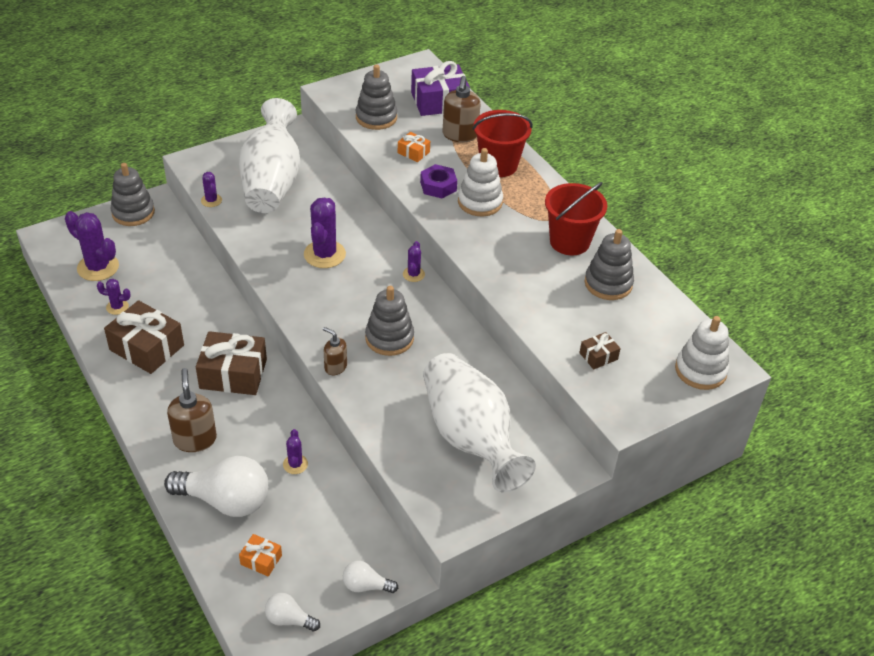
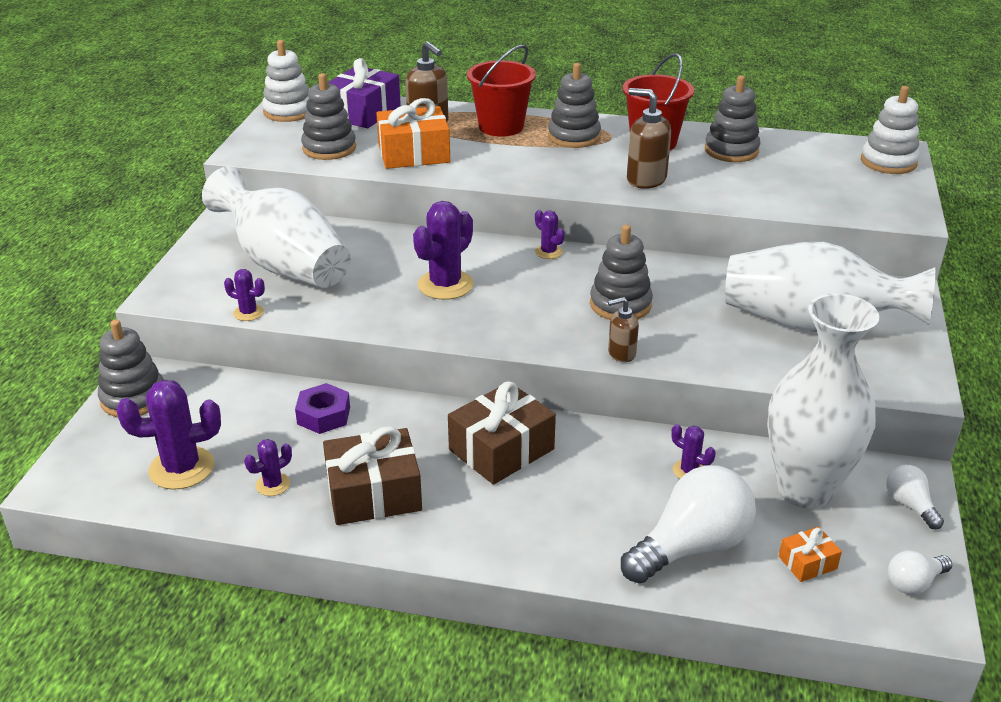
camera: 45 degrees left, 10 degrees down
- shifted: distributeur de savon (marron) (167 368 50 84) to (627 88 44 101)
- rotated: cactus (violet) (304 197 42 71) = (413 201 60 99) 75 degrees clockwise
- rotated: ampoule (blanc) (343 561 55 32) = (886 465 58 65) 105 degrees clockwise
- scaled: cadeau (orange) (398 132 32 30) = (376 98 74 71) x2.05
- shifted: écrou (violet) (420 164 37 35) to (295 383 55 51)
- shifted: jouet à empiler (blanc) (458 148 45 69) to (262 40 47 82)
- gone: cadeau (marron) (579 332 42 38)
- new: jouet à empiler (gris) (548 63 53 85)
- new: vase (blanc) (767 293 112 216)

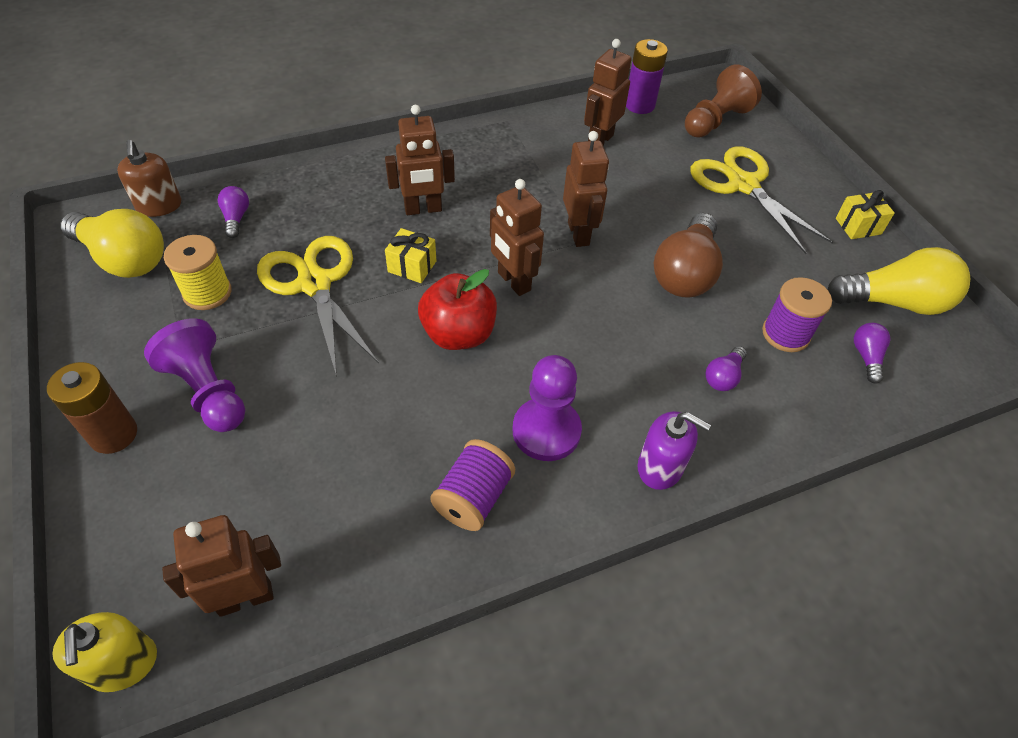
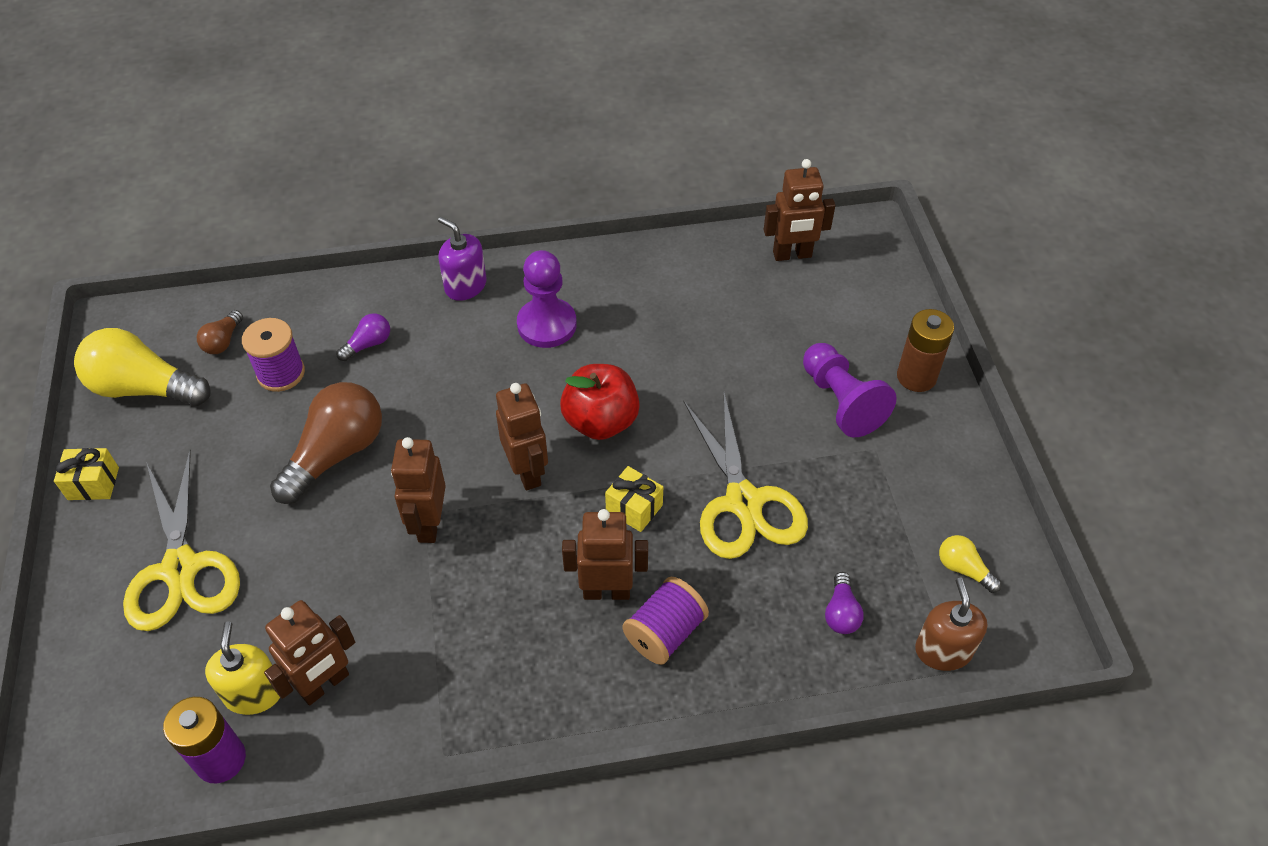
camera: 165 degrees left, 0 degrees up
- shifted: distributeur de savon (jaune) (52 612 105 80) to (205 621 75 94)
- scaled: ampoule (jaune) (60 209 104 69) = (939 535 63 58) x0.48
- gone: bobine (jaune) (164 235 68 75)
- shifted: bobine (violet) (430 439 85 92) to (623 577 86 88)
- gone: pion (marron) (685 65 77 73)
- repainted: ampoule (violet) (854 323 37 61) to ampoule (marron) (197 310 46 44)

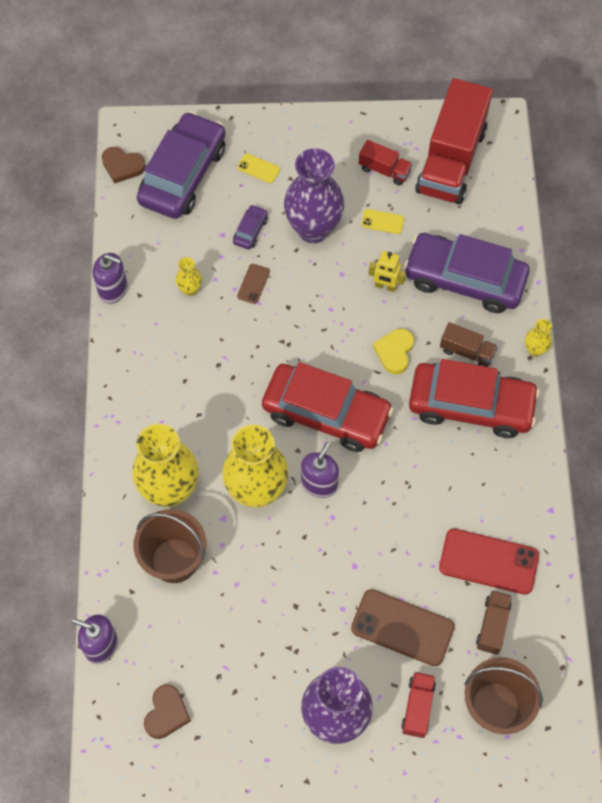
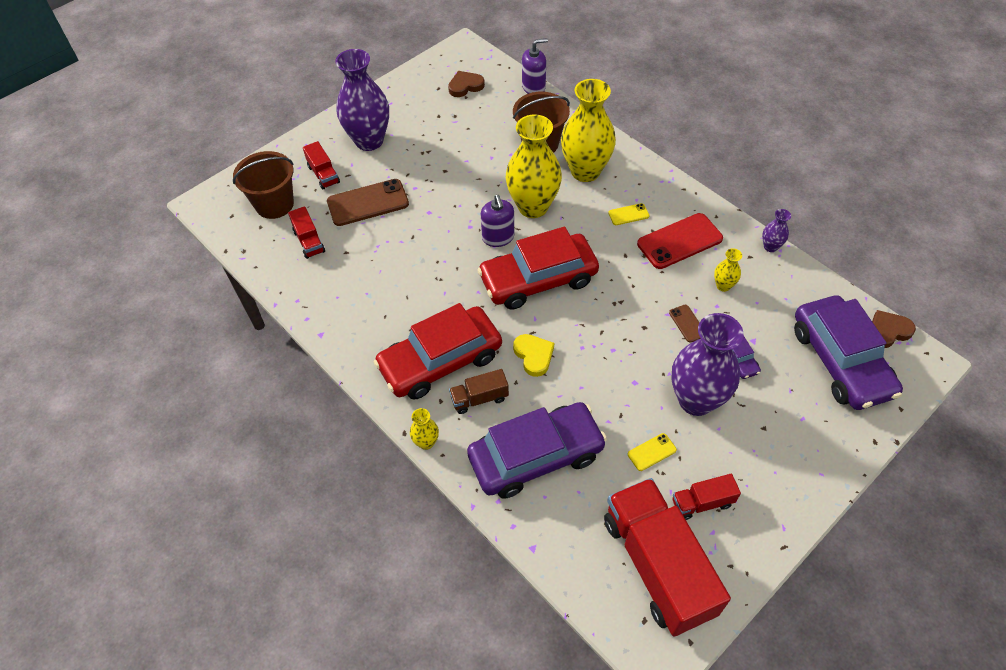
camera: 140 degrees right, 10 degrees down
- swapped: distributeur de savon (violet) (93 253 35 51) to vase (violet) (762 209 29 43)
- rotated: cœur (marron) (144 684 47 55) = (448 71 37 26) 90 degrees clockwise
- shifted: téléphone (jaune) (237 153 43 30) to (608 203 42 22)
- gone: robot (jaune) (368 251 38 41)
- shifted: téléphone (rouge) (439 529 100 66) to (637 213 86 56)
- repainted: camion (marron) (476 590 36 64) to camion (rouge) (288 206 37 53)

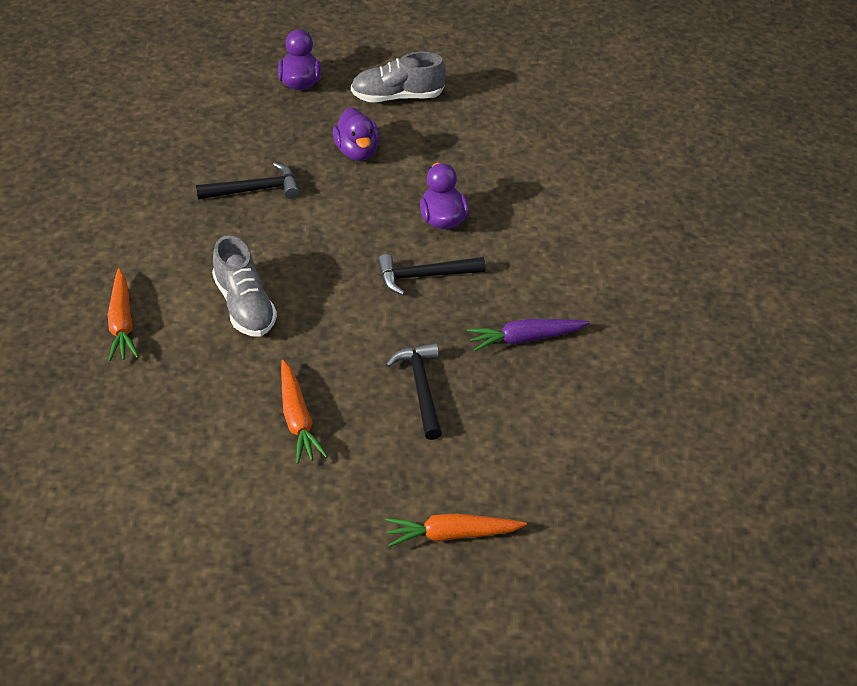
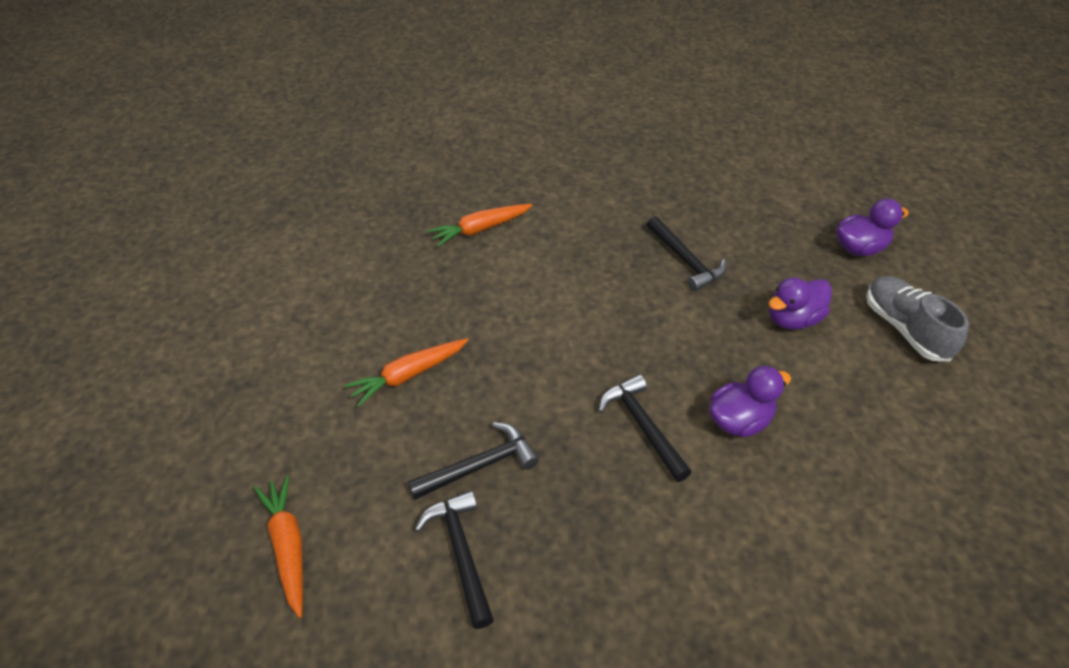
camera: 75 degrees right, 0 degrees up
- gone: chaussure (gris) (212 235 65 102)
- gone: carotte (violet) (467 319 123 33)
- new: marteau (noir) (415 490 79 139)

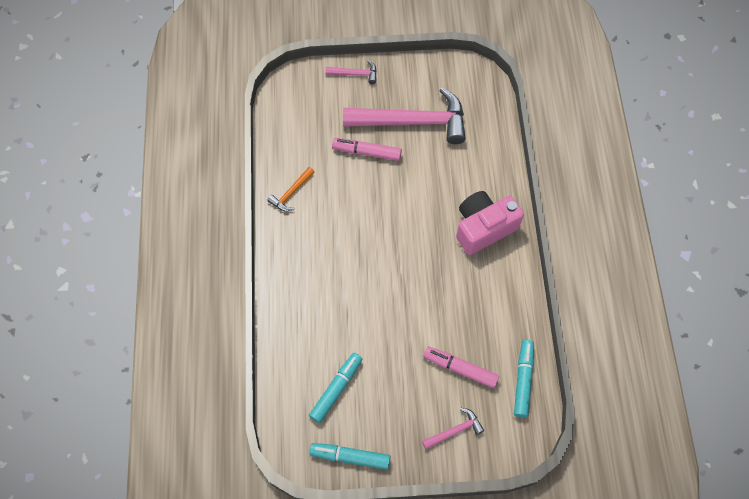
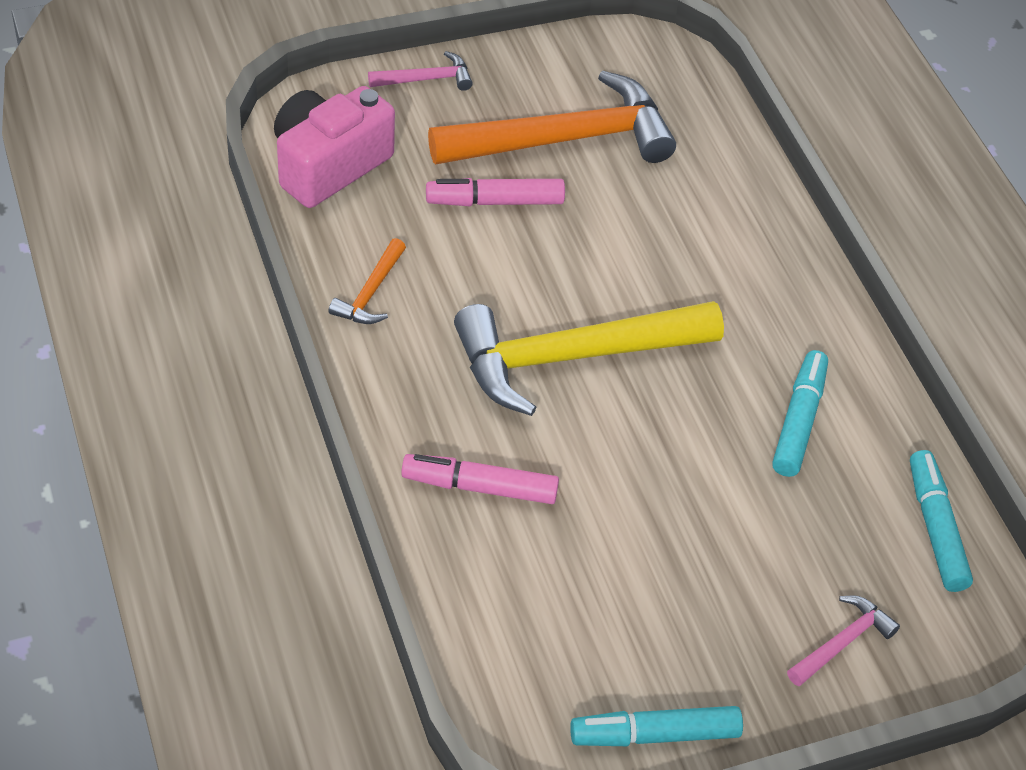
camera: 20 degrees left, 15 degrees down
- shifted: feutre (turquoise) (309 353 53 70) to (772 350 56 127)
- repainted: marteau (rose) (343 87 123 57) to marteau (orange) (428 71 248 93)
- shifted: feutre (rose) (424 347 75 41) to (401 454 158 50)
- shifted: appareil photo (rose) (456 191 68 64) to (274 86 121 122)
- new: marteau (jaune) (454 301 270 115)

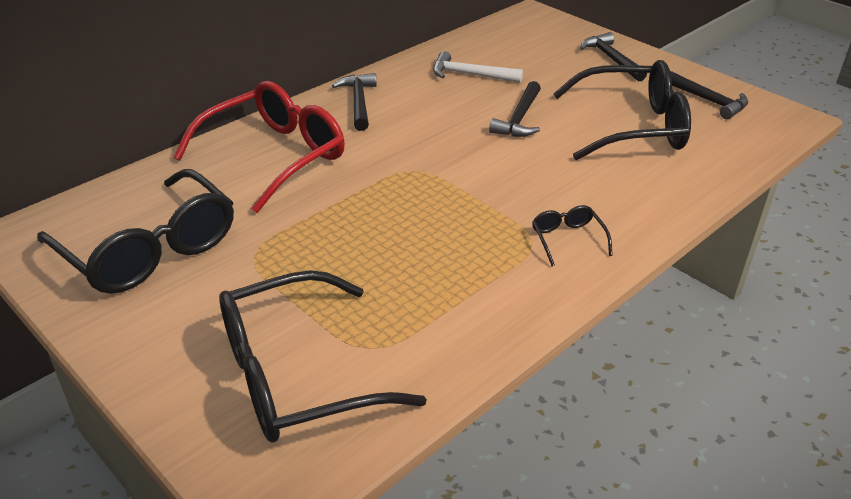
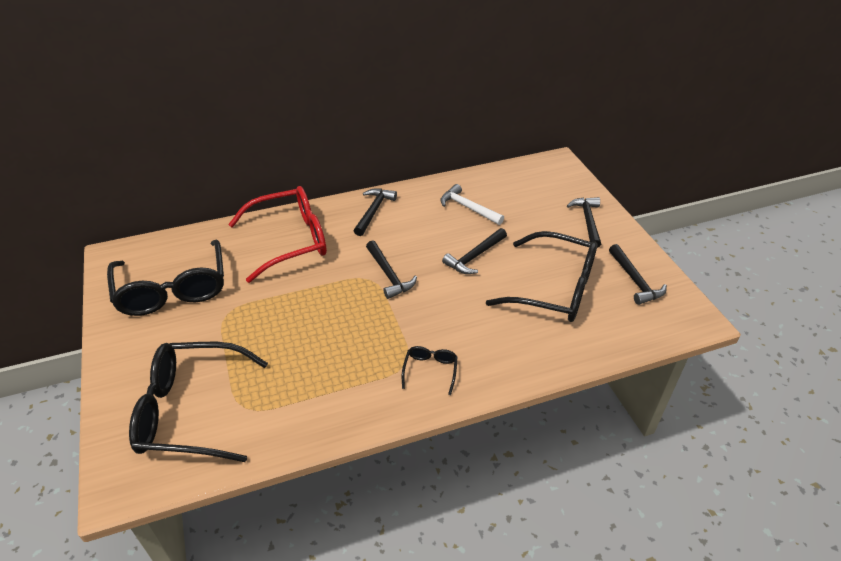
camera: 25 degrees right, 5 degrees up
- new: marteau (noir) (366 240 51 59)

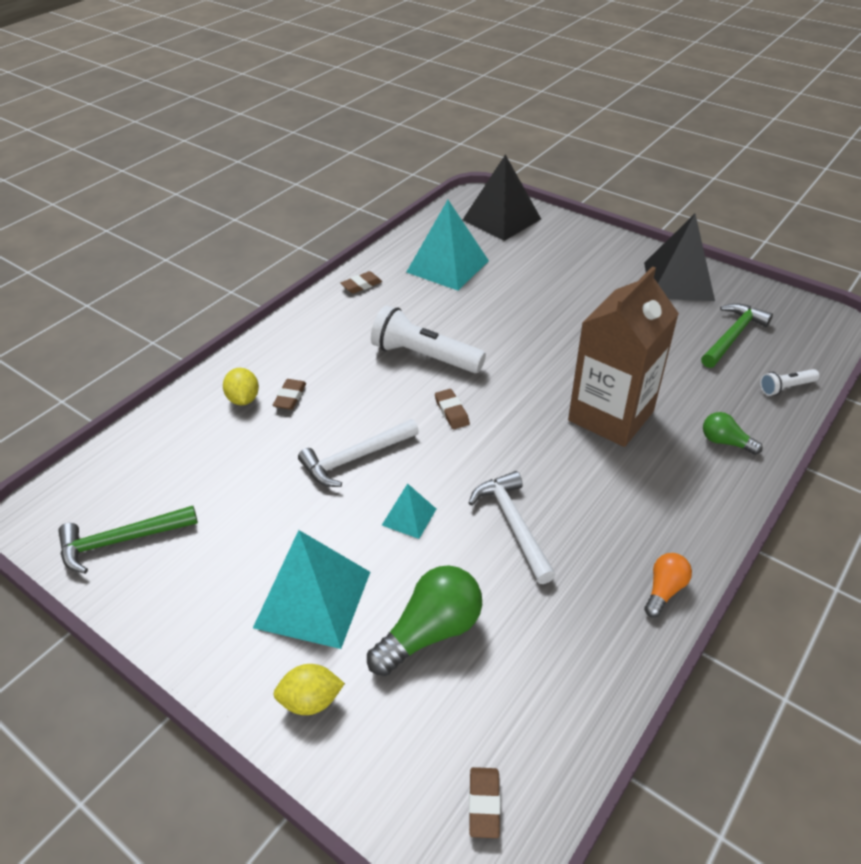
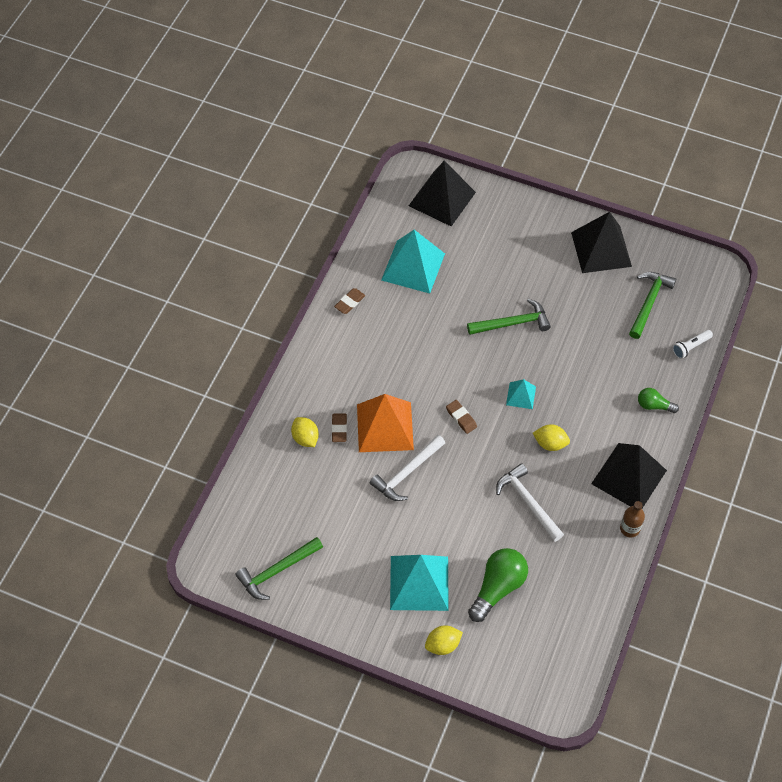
camera: 15 degrees left, 15 degrees up
- gone: lampe de poche (blanc) (371 306 115 67)
- shifted: pyramide (turquoise) (382 483 54 56) to (506 379 30 30)
- gone: gomme (marron) (469 767 31 71)
- gone: brique de lait (marron) (568 266 111 181)
- swapped: ampoule (orange) (644 553 48 65) to bouteille (marron) (620 501 25 37)
- new: pyramide (orange) (357 394 57 58)
- new: marteau (vert) (467 299 84 36)
- new: citron (jaune) (533 425 37 26)
- new: pyramide (noir) (591 443 76 65)

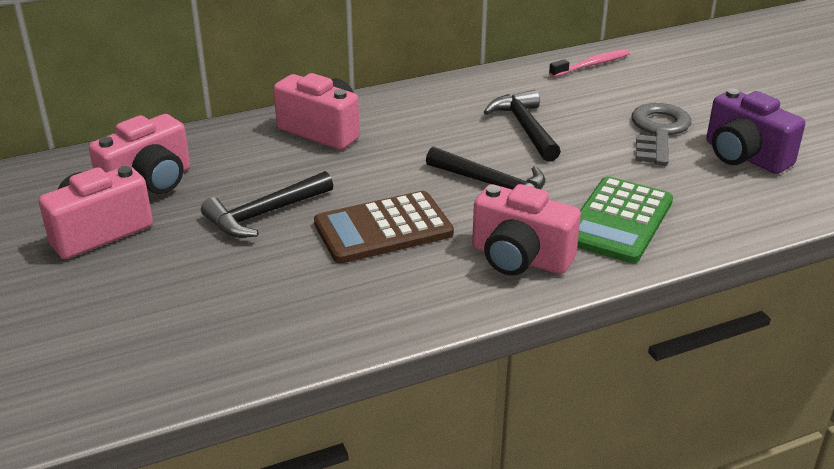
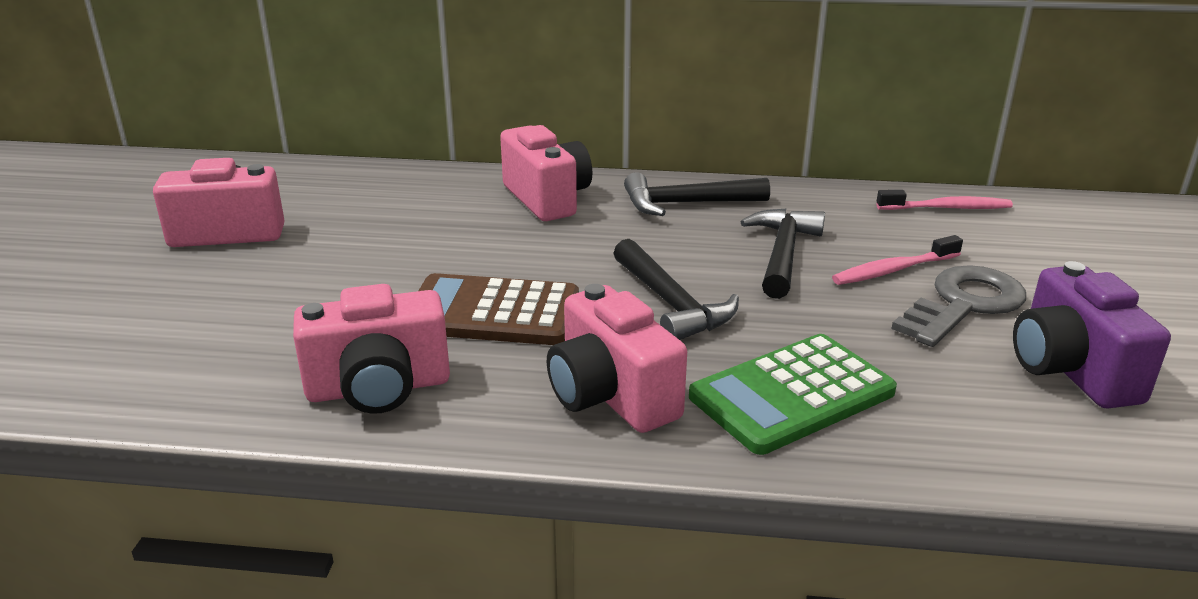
camera: 30 degrees right, 5 degrees down
- shifted: appareil photo (rose) (89 114 101 80) to (293 284 157 130)
- shifted: marteau (noir) (201 171 132 67) to (624 172 146 44)
- new: brosse à dents (rose) (832 235 131 50)

